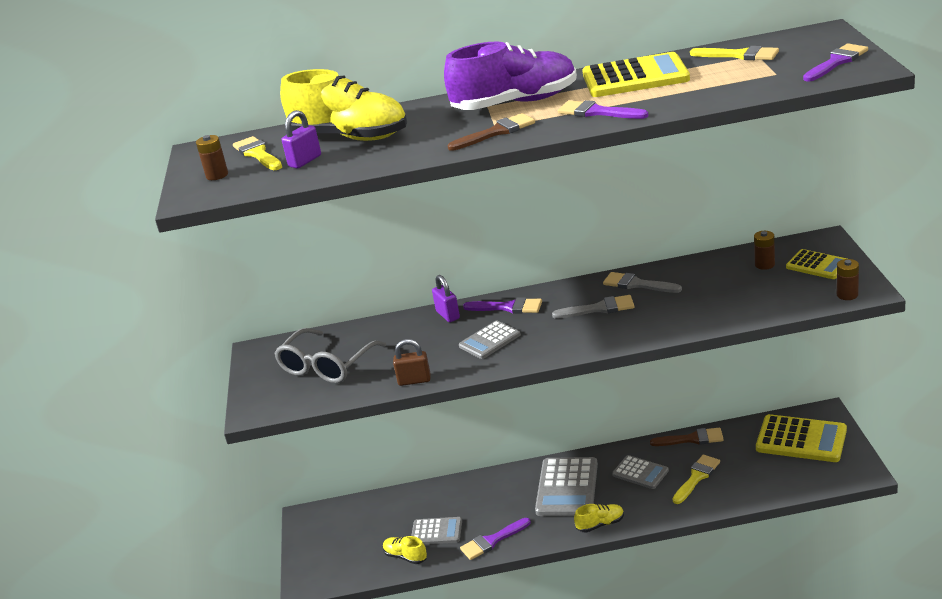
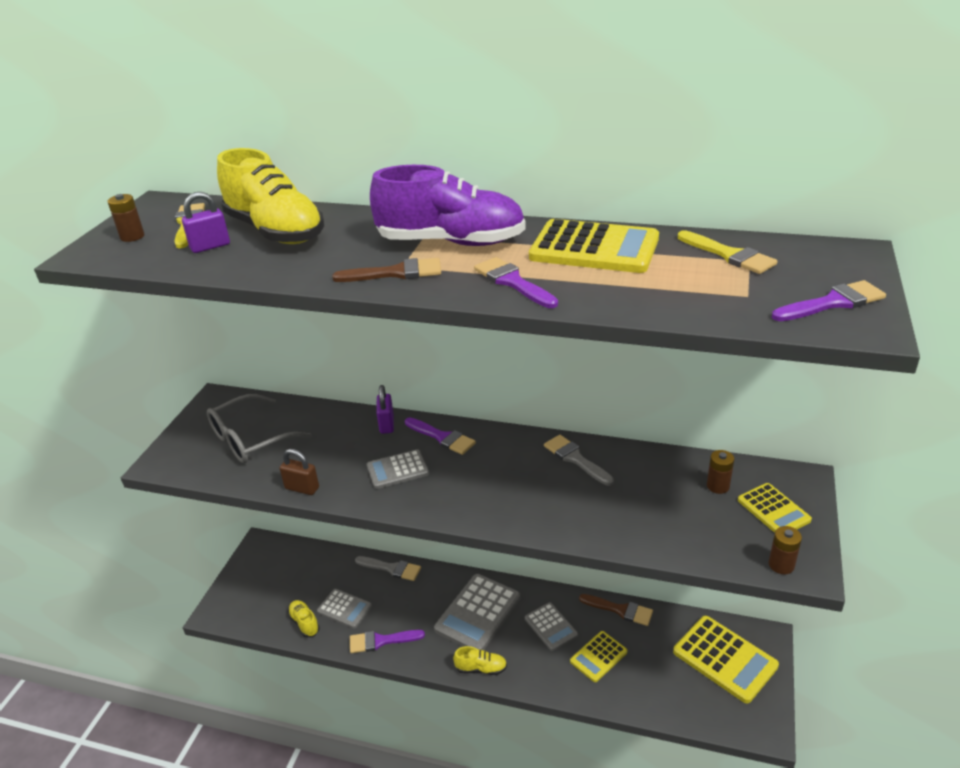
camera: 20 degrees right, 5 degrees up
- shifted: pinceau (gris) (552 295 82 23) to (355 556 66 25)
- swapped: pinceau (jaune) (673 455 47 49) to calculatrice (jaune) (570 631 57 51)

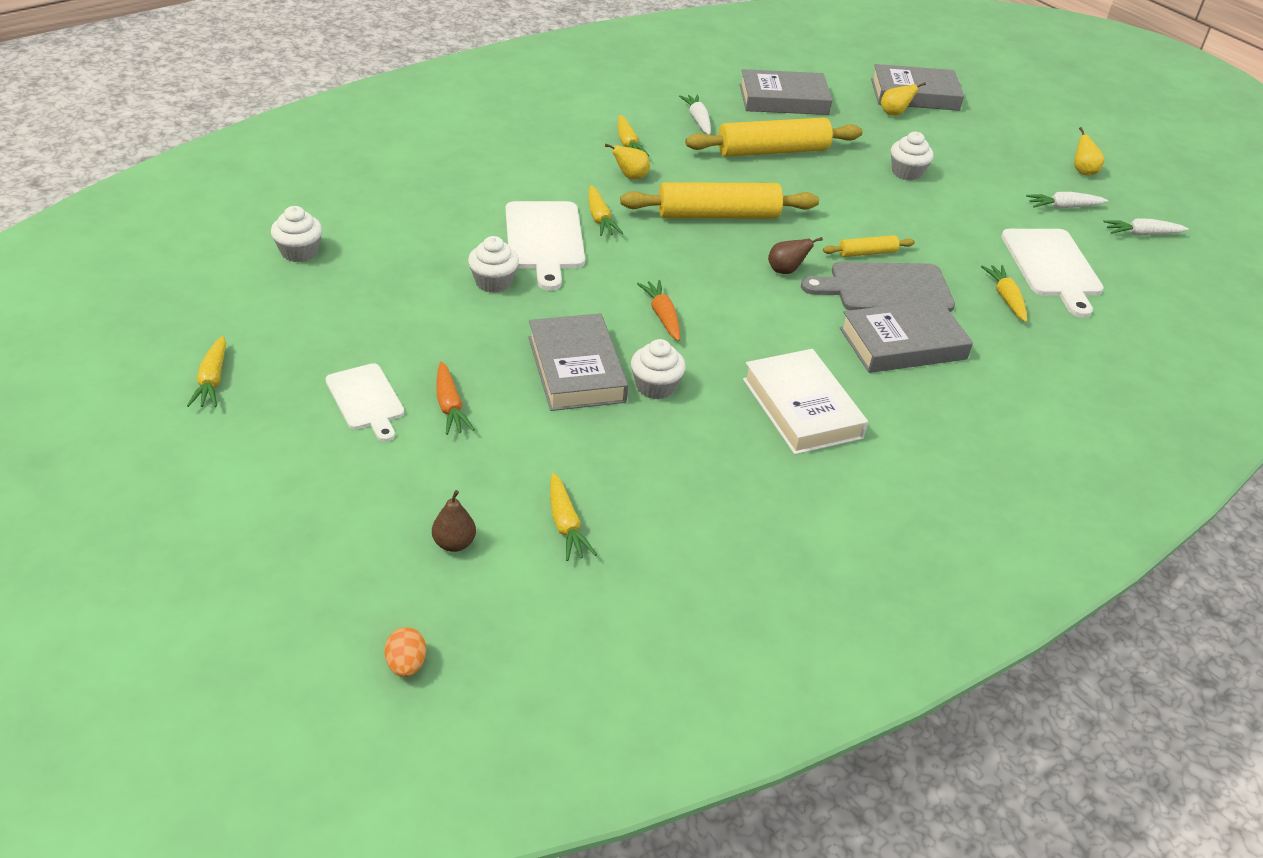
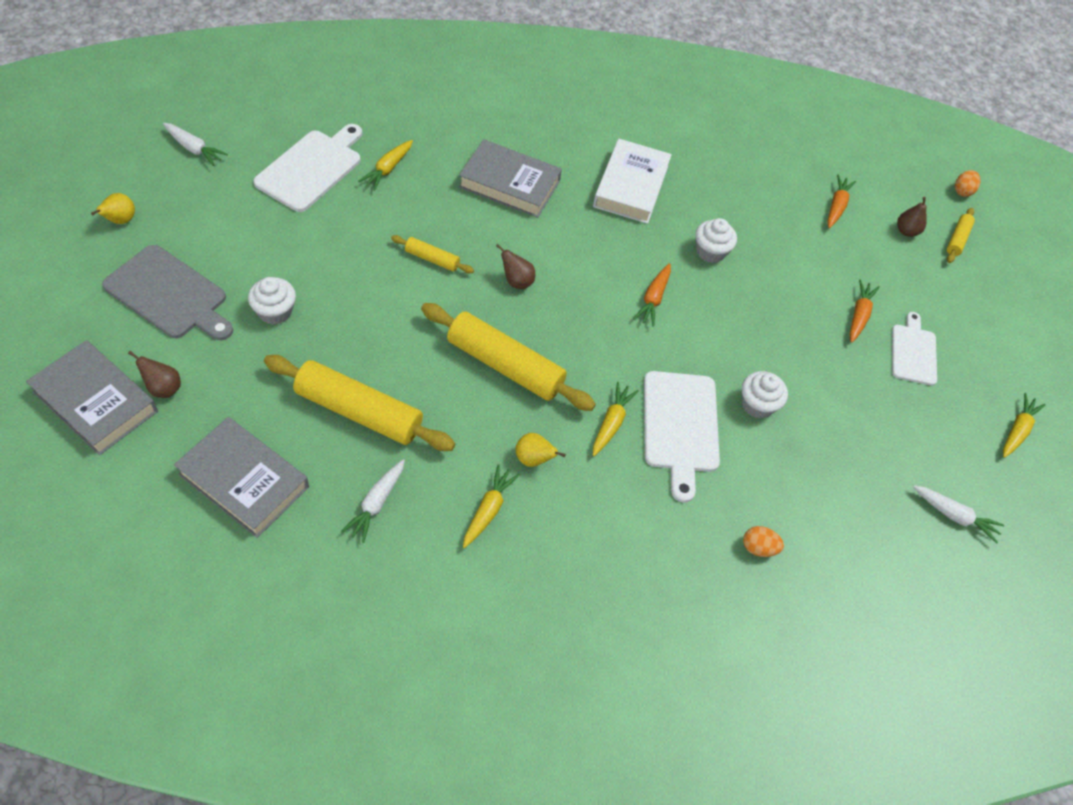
camera: 145 degrees left, 15 degrees up
- gone: muffin (blanc) (271 206 51 56)
- rotated: planche à découper (blanc) (505 201 80 90) = (644 371 76 132) 150 degrees clockwise
- gone: livre (gris) (528 313 100 98)
- repainted: carotte (jaune) (550 472 47 89) to carotte (orange) (827 175 29 53)
- shifted: planche à découper (gris) (801 262 154 50) to (102 245 131 95)
- repainted: poire (jaune) (881 82 45 34) to poire (marron) (128 351 53 47)
- shifted: carotte (blanc) (1026 192 82 17) to (913 485 91 59)
- new: œuf (orange) (743 526 41 31)
- new: rouleau à pâtisserie (jaune) (947 208 28 55)

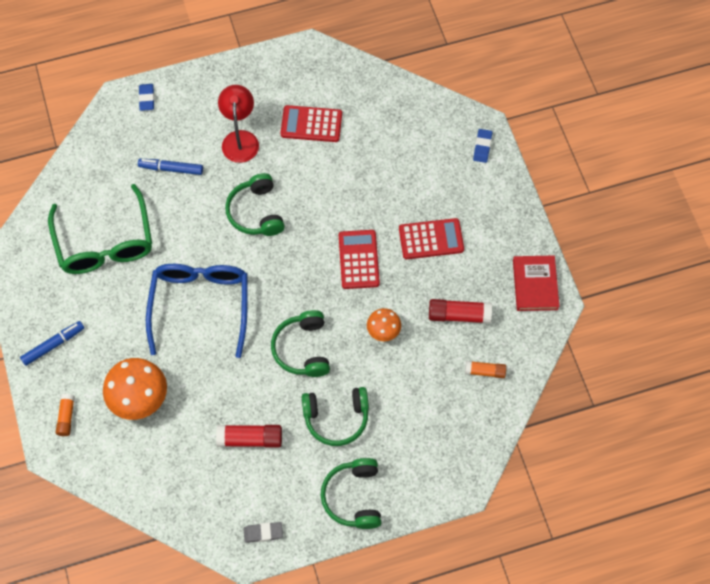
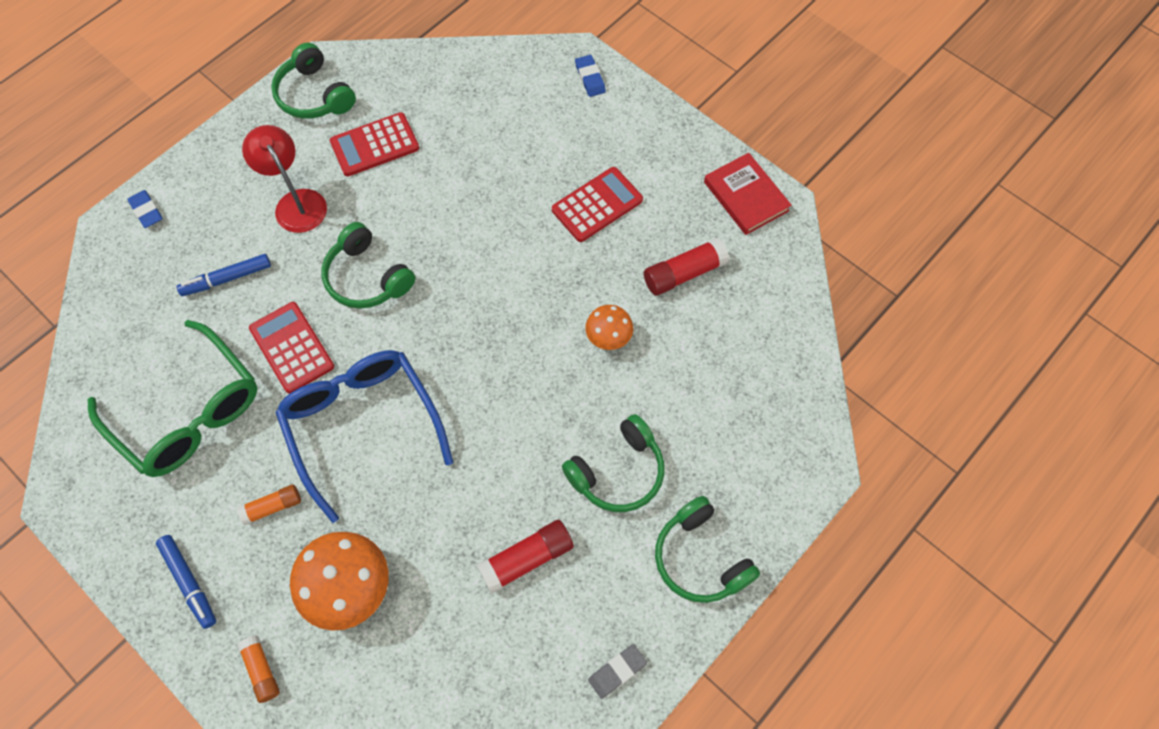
camera: 30 degrees left, 0 degrees up
- rotated: feutre (bleu) (20 321 64 45) = (156 535 60 94) 120 degrees clockwise
- shifted: casque audio (vert) (271 310 59 67) to (271 43 85 76)
- shifted: calculatrice (rouge) (339 230 41 59) to (249 302 85 92)
- shifted: bâton de colle (orange) (465 361 41 17) to (237 484 64 41)

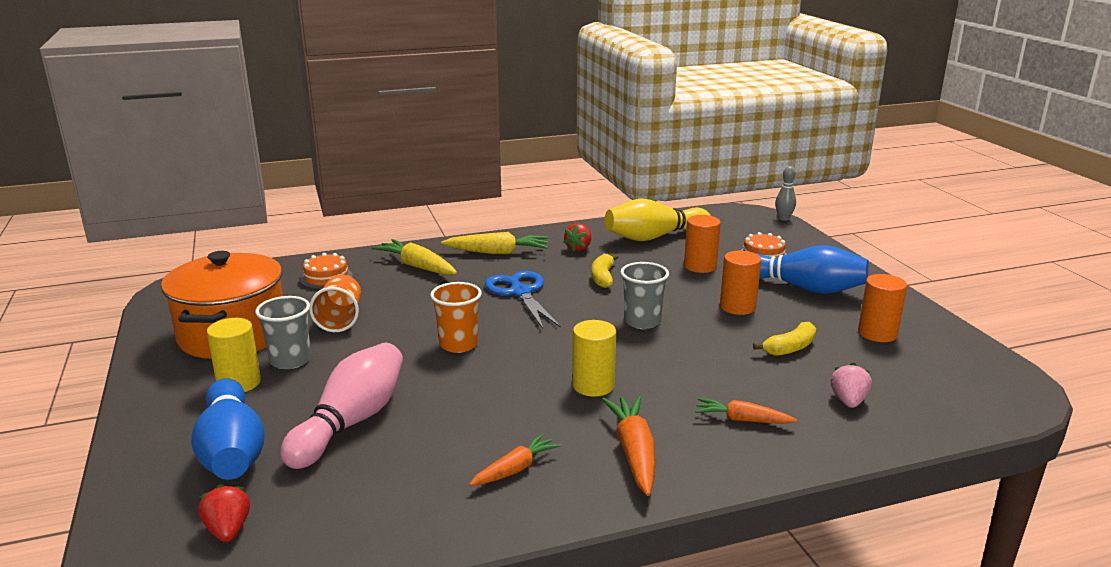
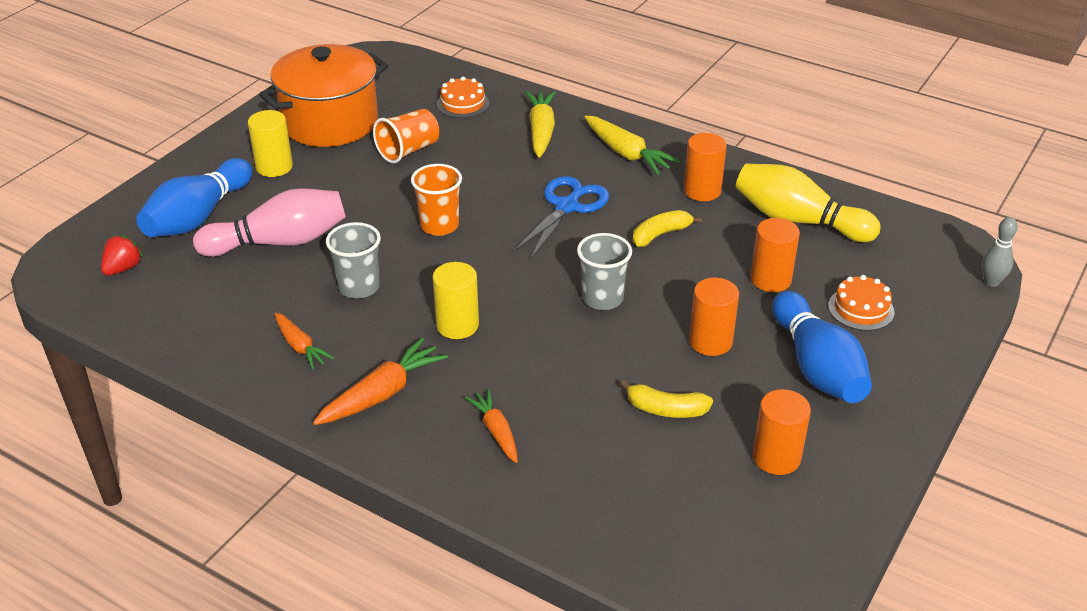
camera: 50 degrees right, 15 degrees up
- shifted: gobelet (gris) (255 296 56 73) to (326 222 55 77)
- rotated: carotte (orange) (469 433 92 53) = (275 312 59 58) 45 degrees clockwise
- swapped: fraise (rouge) (563 223 28 29) to cylindre (orange) (684 133 43 68)
- gone: fraise (rose) (831 363 41 45)

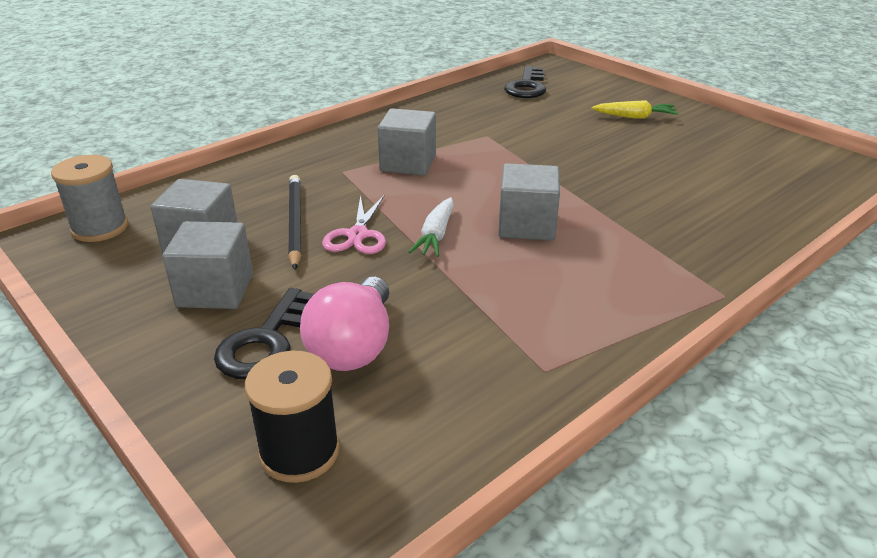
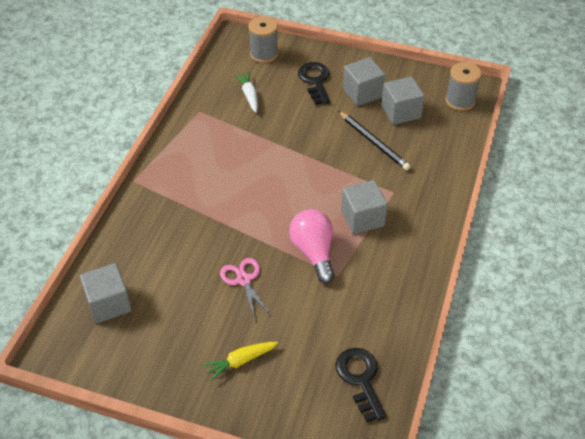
camera: 150 degrees right, 15 degrees up
- repainted: bobine (noir) (245 351 95 132) to bobine (gris) (248 16 30 47)
- shifted: ampoule (rose) (300 277 89 94) to (289 209 46 75)
- shifted: ciseaux (rose) (322 195 64 59) to (220 258 51 62)
- shifted: carotte (blanc) (409 197 45 60) to (234 72 24 41)
- shifted: cube (gris) (498 163 62 78) to (80 263 52 60)

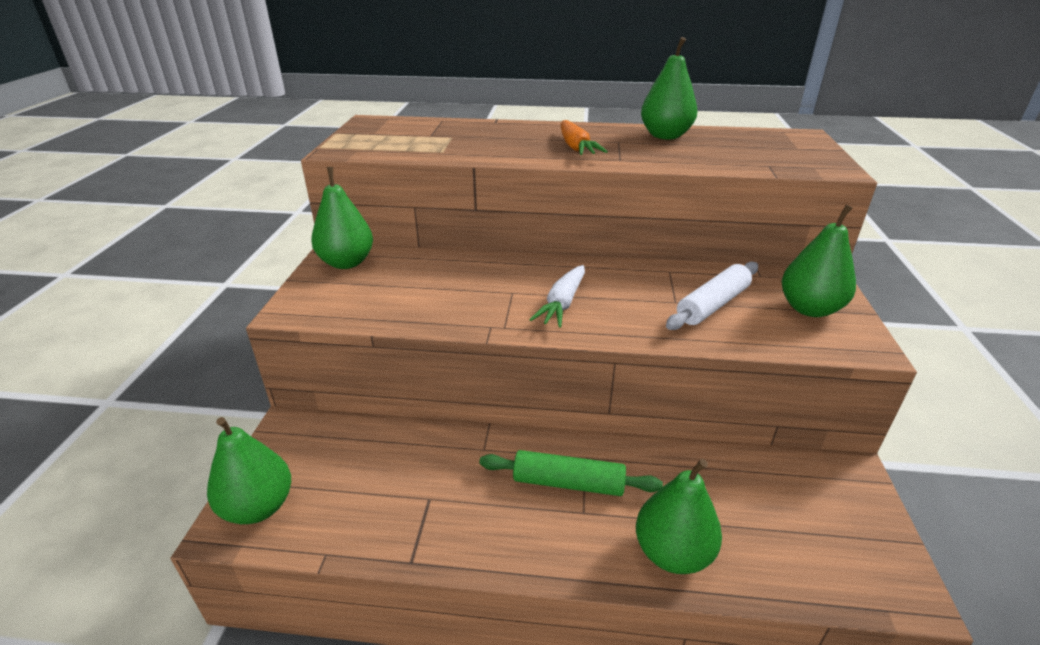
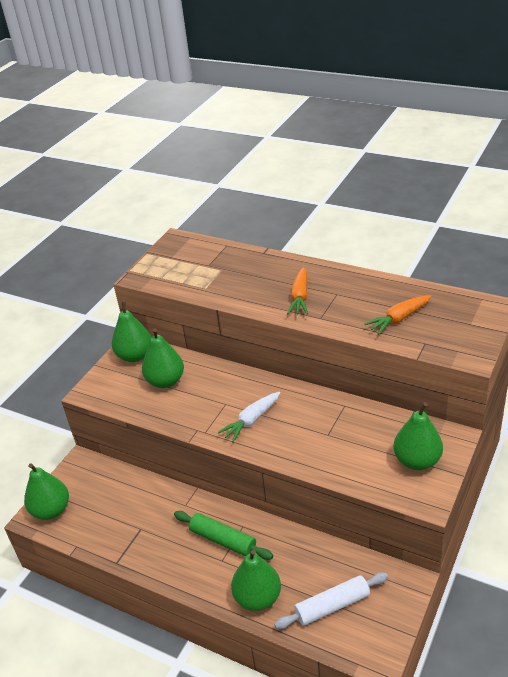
camera: 25 degrees right, 5 degrees up
- shifted: poire (vert) (641 37 57 102) to (142 328 42 60)
- shifted: rouleau à pâtisserie (blanc) (666 262 92 68) to (274 572 114 57)
- new: carotte (orange) (364 295 68 40)

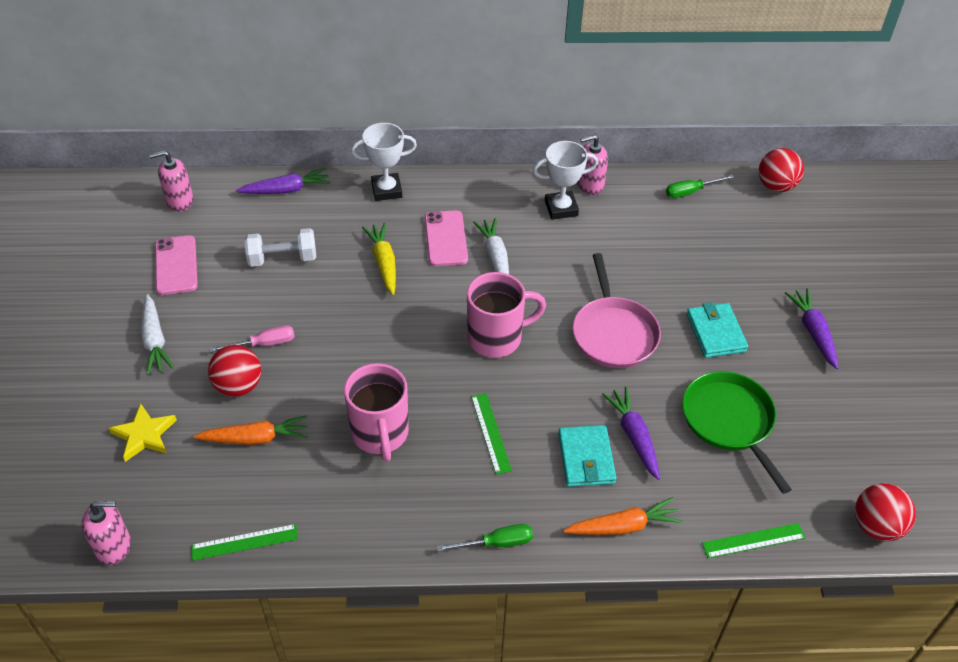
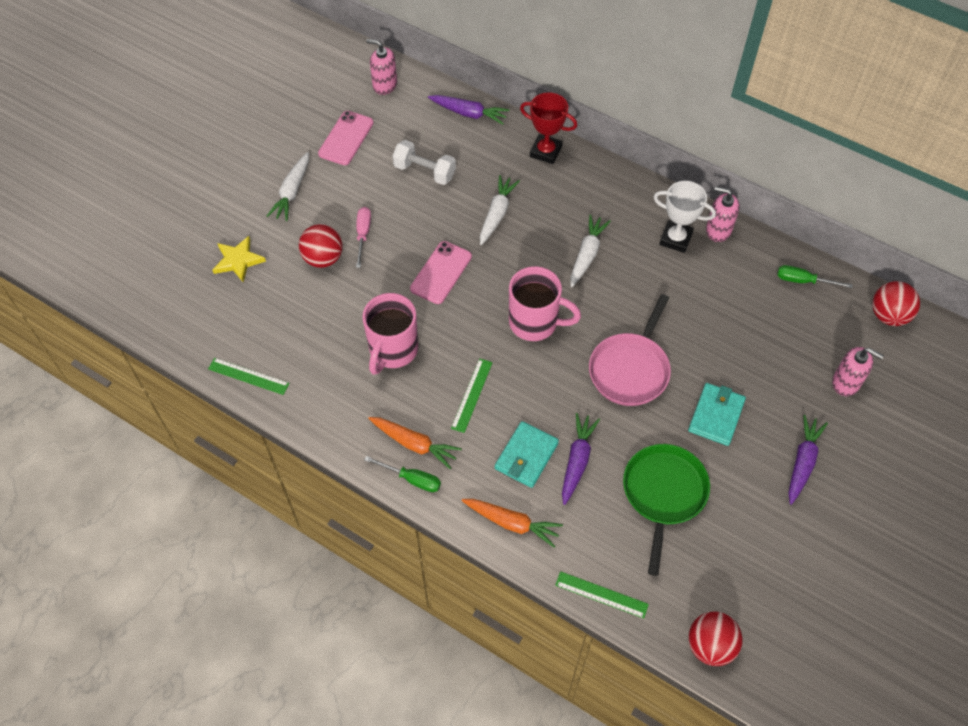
camera: 35 degrees right, 10 degrees up
- shifted: distributeur de savon (rose) (82 501 49 64) to (832 347 52 49)
- shifted: carotte (orange) (193 415 115 30) to (368 417 94 52)
- rotated: tournevis (rose) (209 325 86 27) = (356 207 15 61) 105 degrees counterclockwise
- repainted: trophée (blanc) (351 123 66 78) to trophée (rouge) (520 92 57 72)
- repainted: carotte (jaune) (362 223 34 72) to carotte (blanc) (480 175 40 70)
- shifted: téléphone (rose) (425 210 43 56) to (410 241 62 63)

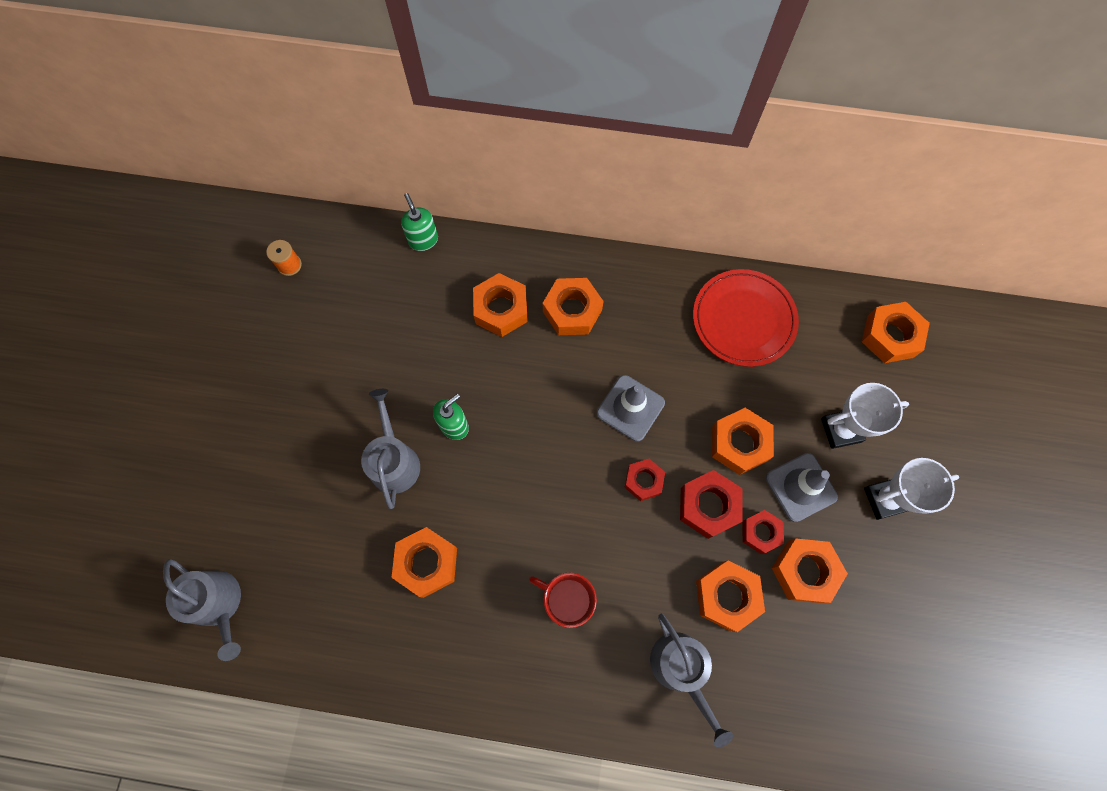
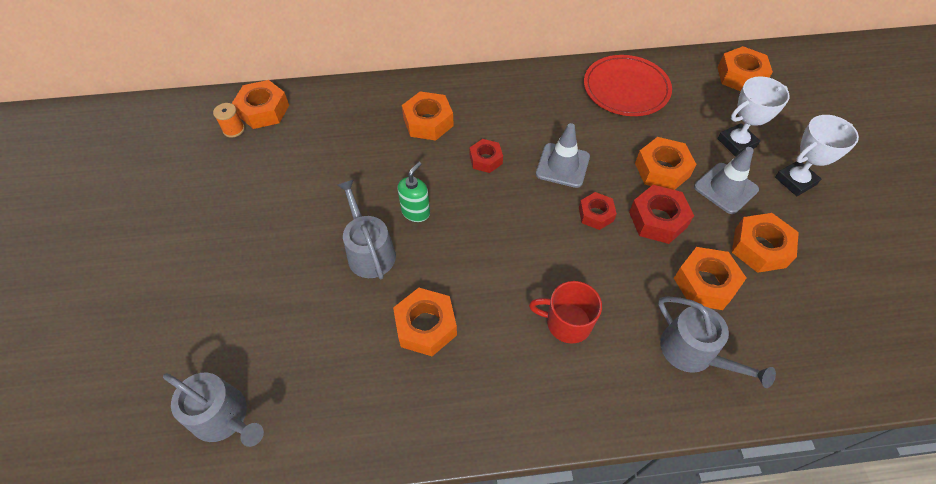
camera: 15 degrees left, 15 degrees down
- gone: distributeur de savon (vert) (401 193 37 58)
- shifted: écrou (orange) (543 278 61 57) to (232 80 57 49)
- shifted: écrou (rouge) (743 510 41 44) to (470 139 33 34)

